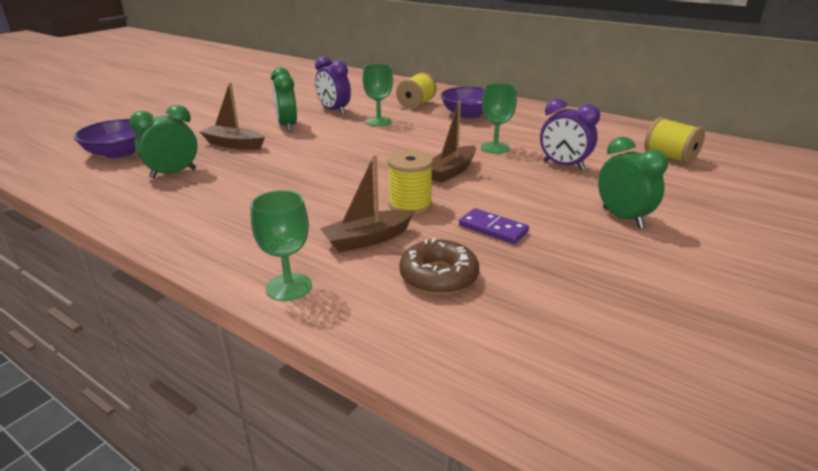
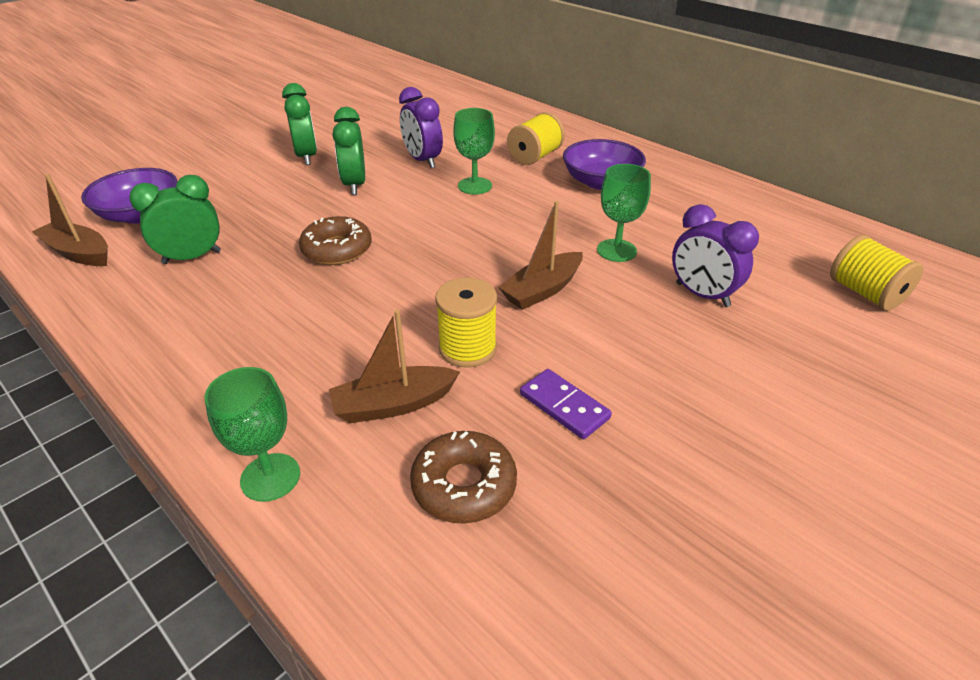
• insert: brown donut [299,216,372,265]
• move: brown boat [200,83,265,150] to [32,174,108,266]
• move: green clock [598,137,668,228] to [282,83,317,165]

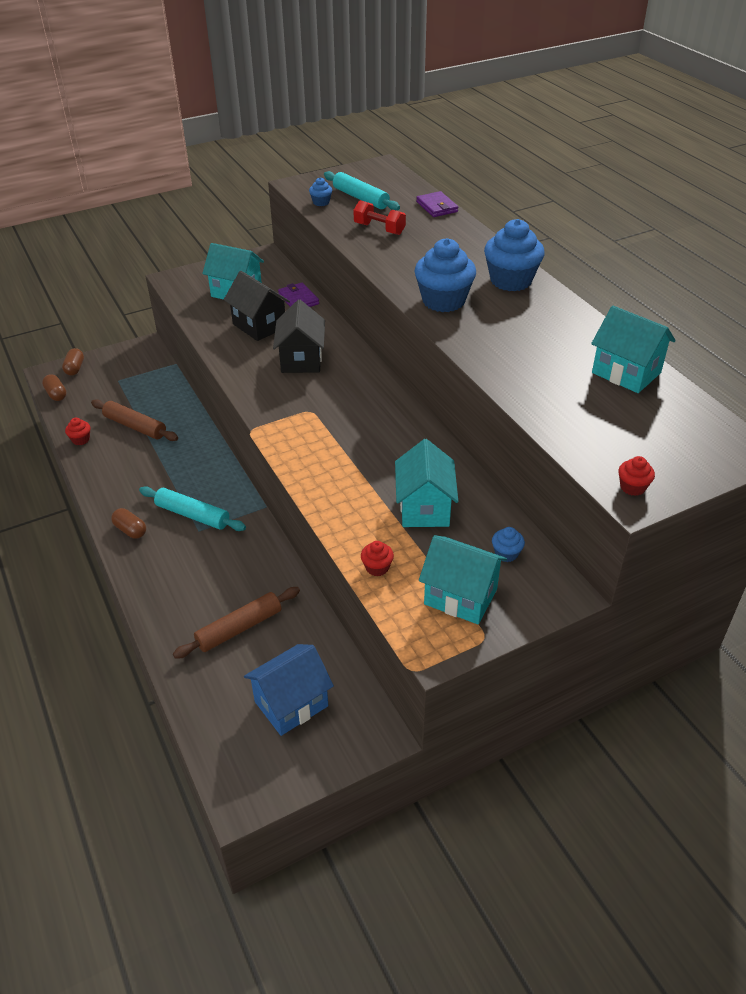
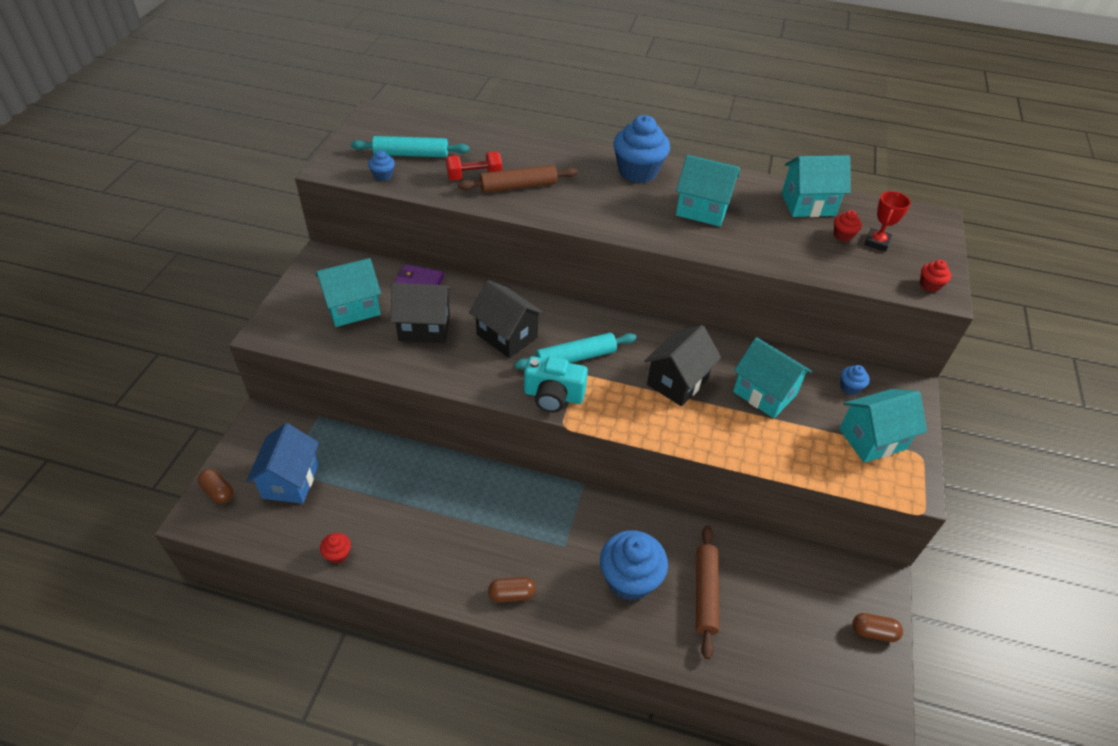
• delete: purple wallet [416,191,458,217]
• insert: turquoise camera [524,356,588,413]
• insert: black house [644,325,721,406]
• insert: turquoise house [676,155,740,227]
• insert: red trophy [864,191,911,252]
• move: brown capsule [42,374,66,401] to [852,613,903,642]
• move: brown rolling pin [91,399,178,441] to [458,165,578,193]
• move: turquoise rolling pin [139,486,246,531] to [514,333,636,369]
• move: blue house [244,644,334,736] to [246,423,319,504]
• move: red cupcake [361,541,394,576] to [834,210,862,242]
• move: blue cupcake [415,238,476,312] to [600,530,668,601]

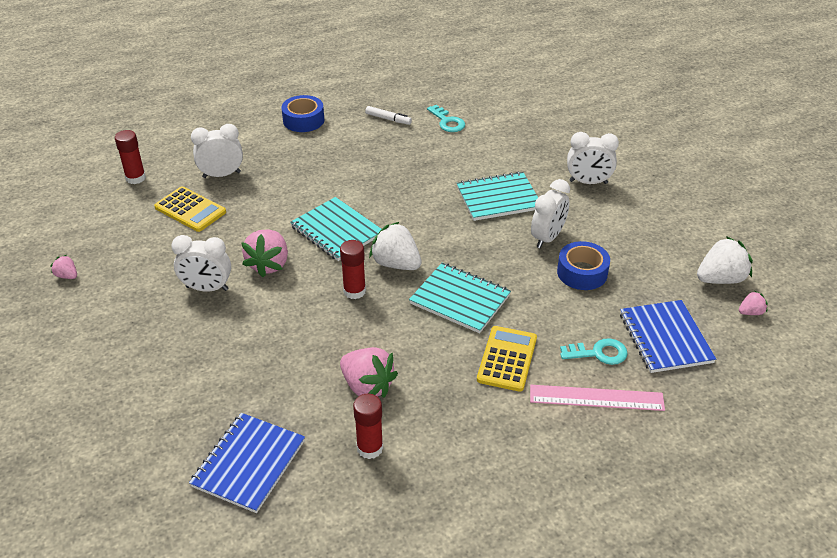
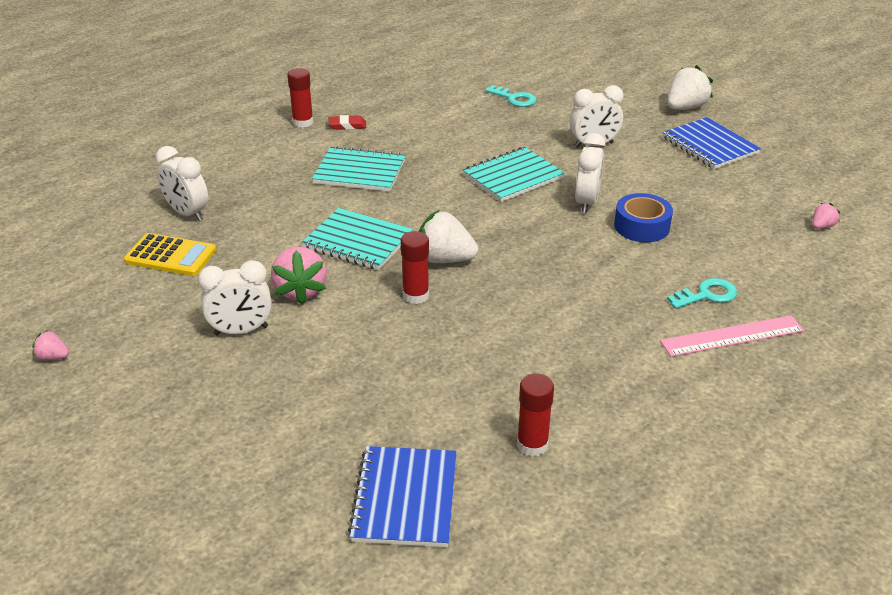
• delete: blue tape [281,95,324,132]
• delete: pink strawberry [340,347,398,398]
• delete: yellow calculator [477,326,537,392]
• move: red glue stick [115,130,146,184] to [287,68,314,128]
• move: turquoise notebook [409,263,511,333] to [312,146,406,192]
• move: turquoise key [427,105,465,132] to [485,85,536,107]
• move: blue notebook [620,300,716,373] to [662,117,761,169]
• move: white strawberry [697,236,753,284] to [667,65,713,110]
• replace: white marker [365,106,412,125] to red eraser [329,115,366,130]
• rotate: white clock [191,124,243,178] = [156,146,208,221] 105 degrees counterclockwise

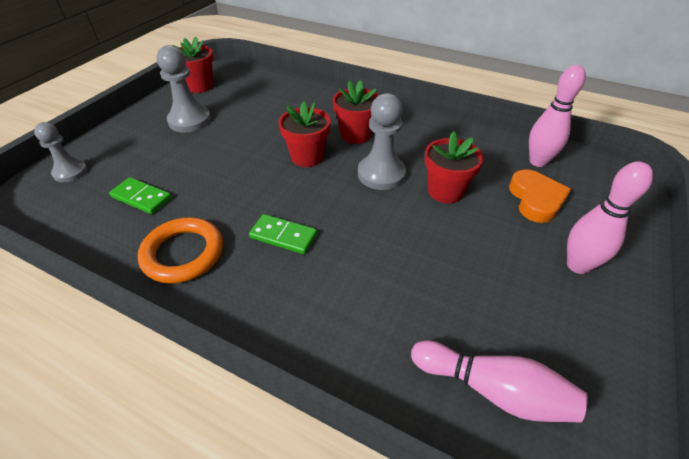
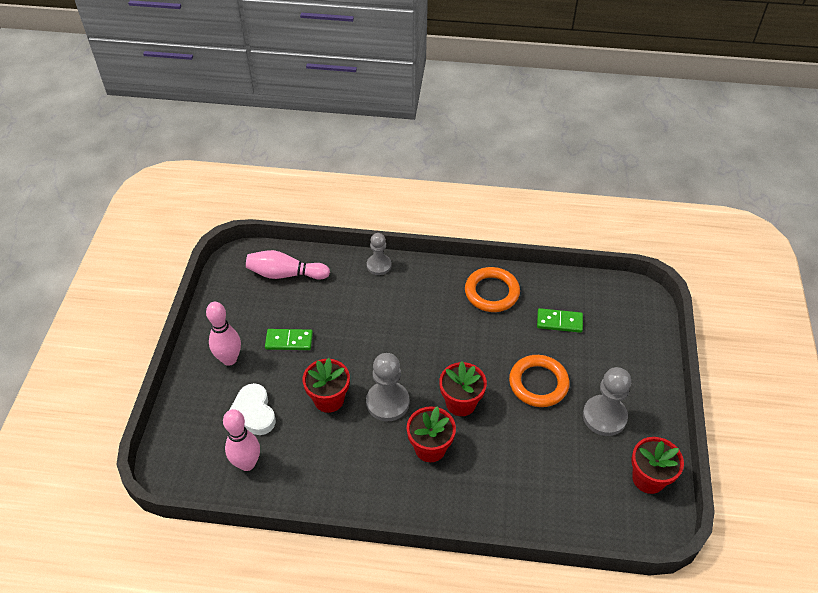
• insert: orange ring [509,355,570,407]
• move: grey pawn [34,122,87,182] to [367,233,392,275]
• move: green domino [249,214,317,254] to [265,329,313,350]
• recolor: orange heart [509,169,571,223] to white heart [230,383,276,435]

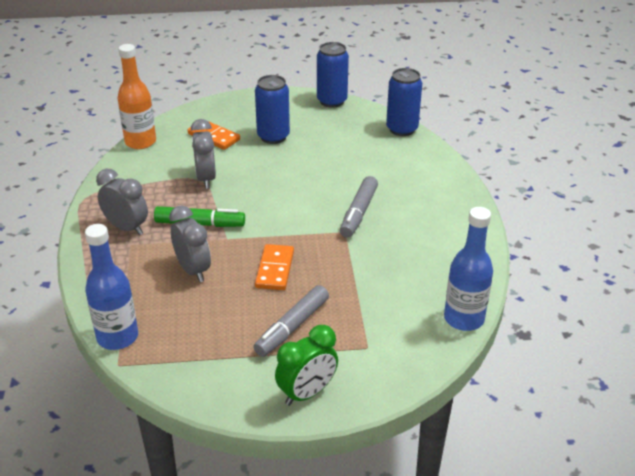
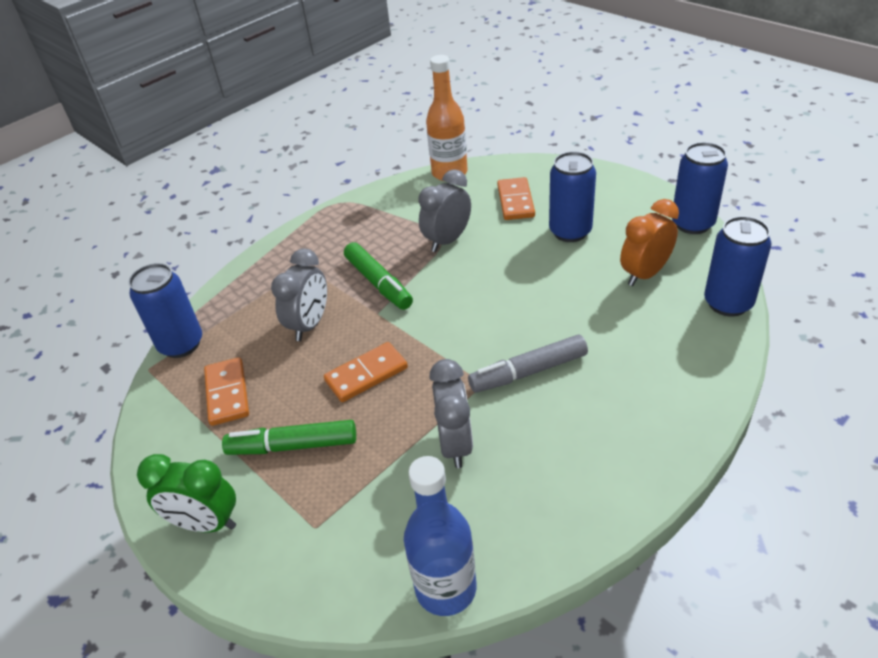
• insert: orange domino [204,357,249,426]
• insert: orange clock [620,199,679,286]
• move: grey clock [96,169,148,235] to [429,359,473,468]
• replace: blue bottle [85,224,138,350] to blue can [129,263,202,358]
• recolor: grey marker [253,285,329,357] to green marker [222,420,356,455]

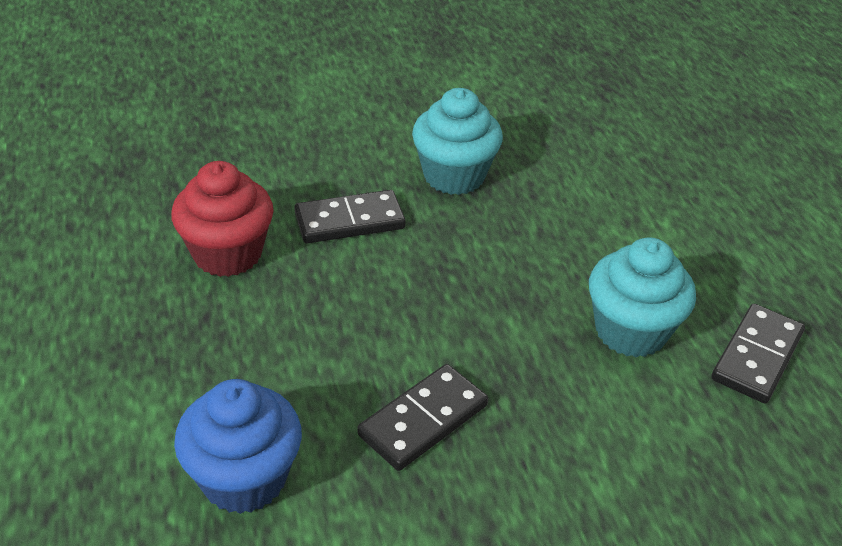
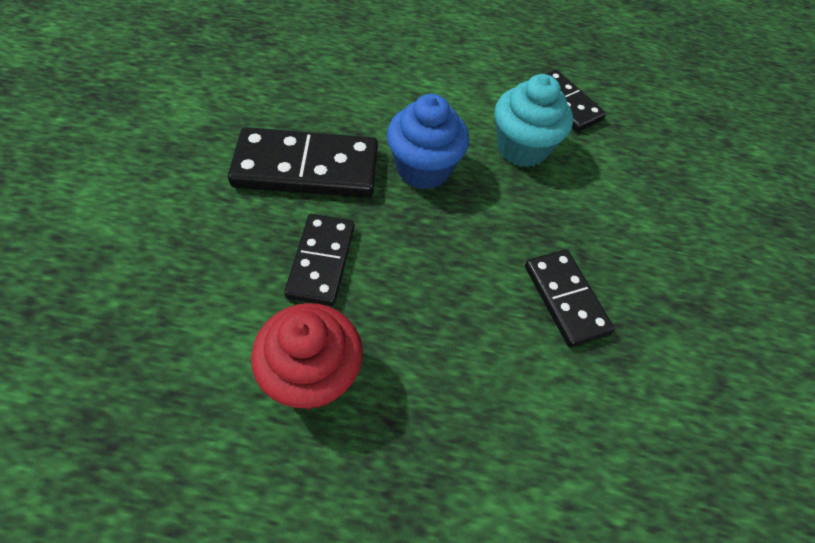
• move: blue cupcake [174,379,302,514] to [387,94,469,190]
• replace: turquoise cupcake [412,88,503,195] to black domino [228,127,378,198]

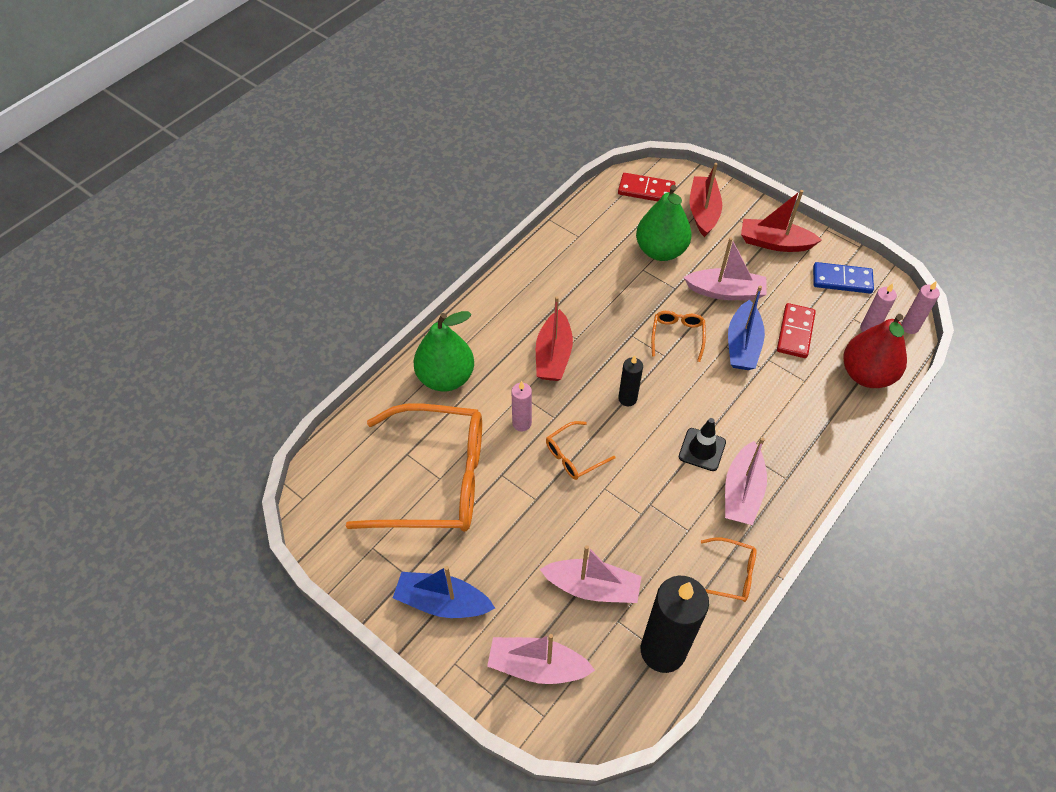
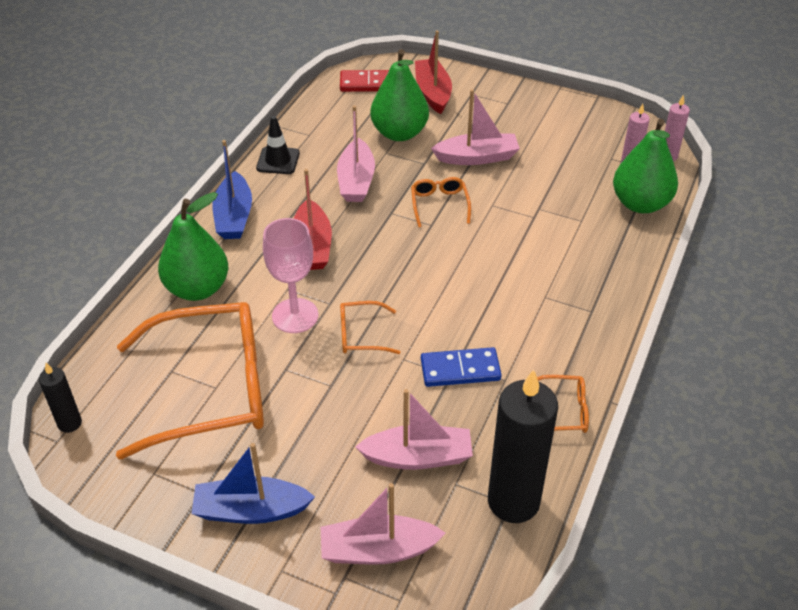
• delete: red boat [741,190,822,252]
• delete: red domino [777,303,816,358]
• move: black candle [618,356,643,406] to [39,363,82,433]
• move: black traffic cone [679,418,726,471] to [256,116,300,174]
• move: pink boat [725,437,767,525] to [337,105,375,202]
• move: blue boat [728,285,765,370] to [212,140,252,239]
• move: blue domino [813,262,874,294] to [421,347,502,387]
• replace: pink candle [511,381,532,431] to pink goblet [263,218,318,333]
• recolor: red pear [843,314,907,388] to green pear [613,119,678,213]
• rotate: orange glasses [546,421,615,480] = [340,301,400,354] 45 degrees clockwise

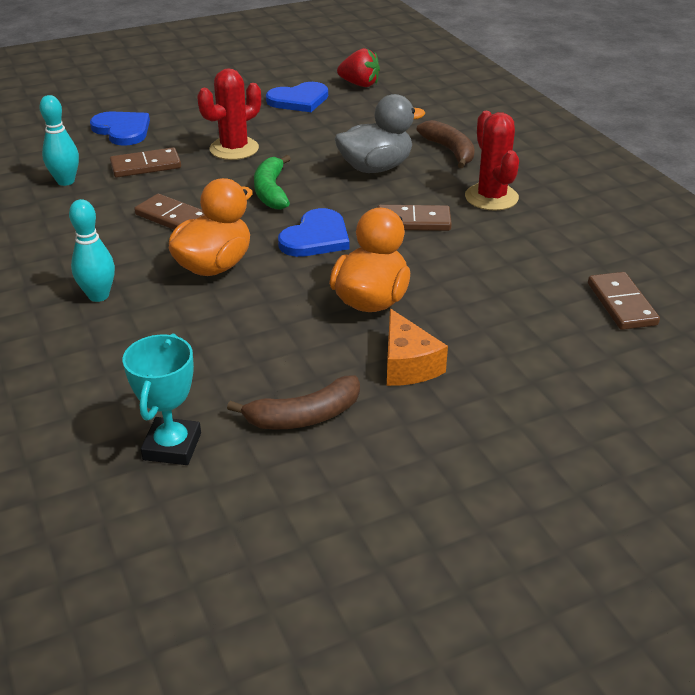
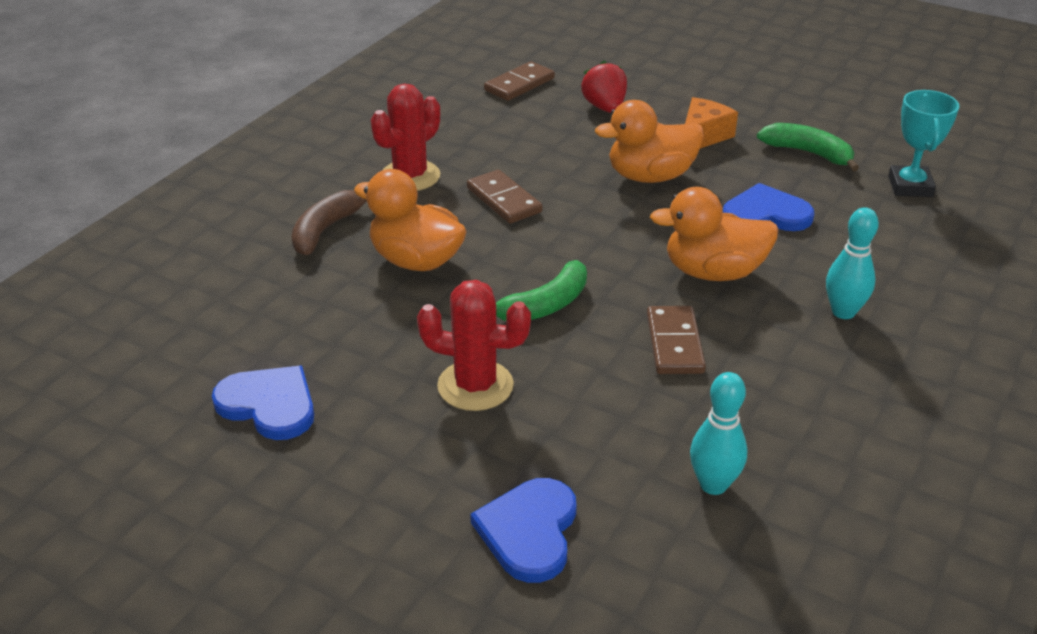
• delete: brown domino [110,147,181,177]
• move: blue heart [278,208,350,257] to [723,183,814,231]
• move: red strawberry [337,48,380,87] to [581,60,627,113]
• recolor: brown banana [227,375,360,430] to green banana [757,123,859,171]
• recolor: grey duck [335,94,425,173] to orange duck [354,169,467,271]
• rotate: turquoise trophy [123,333,201,465] = [888,90,960,197] 60 degrees counterclockwise

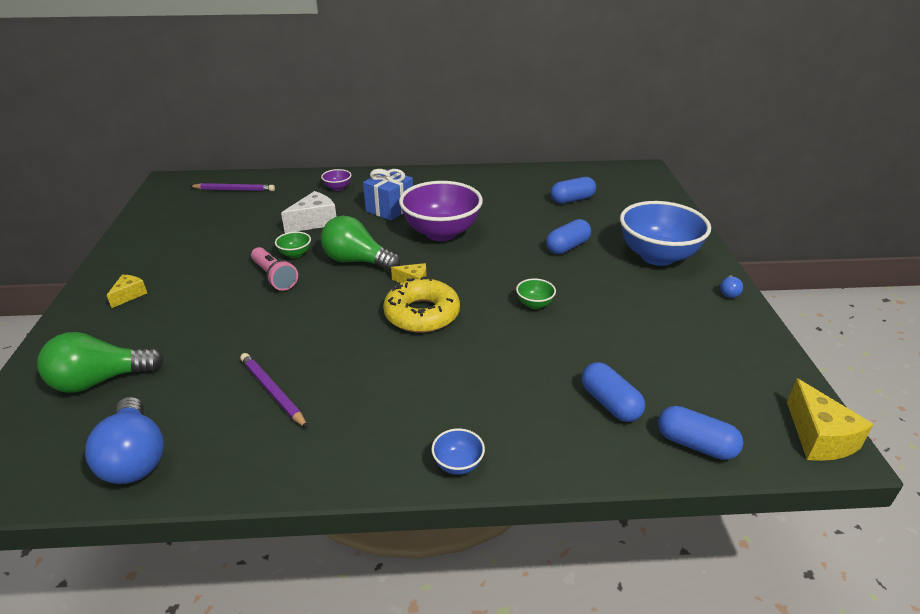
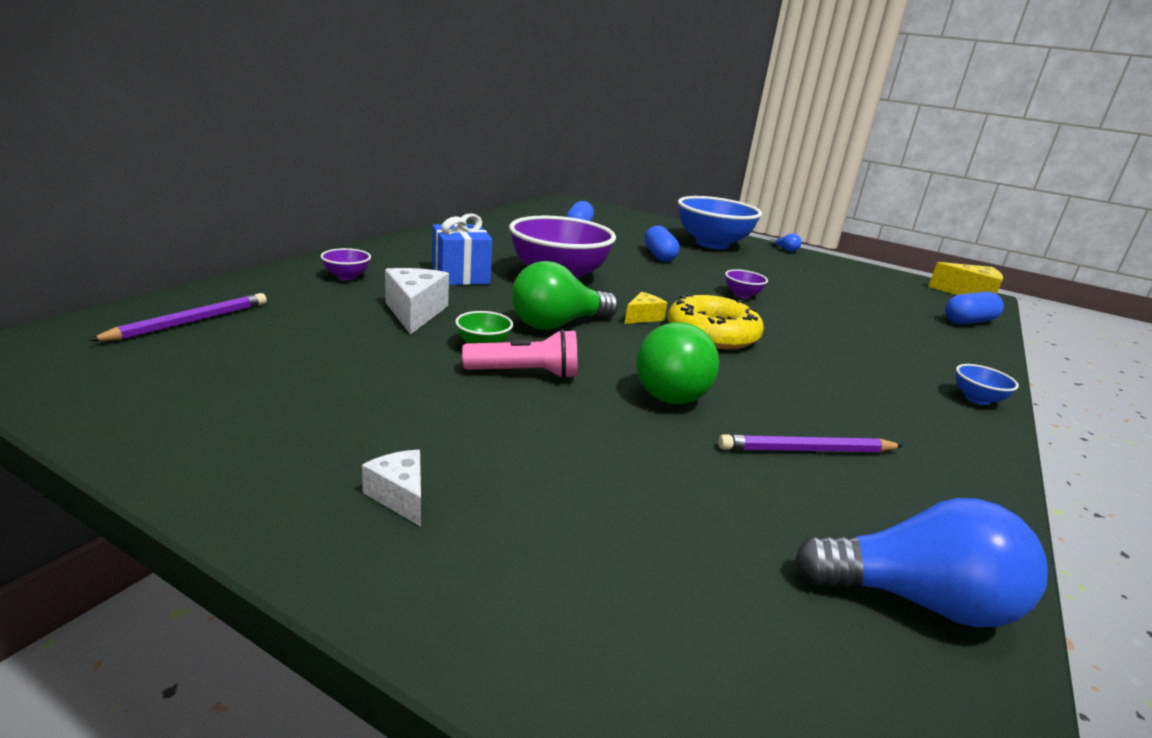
• delete: blue capsule [581,362,645,422]
• move: green light bulb [37,332,164,393] to [636,322,719,404]
• recolor: yellow cheese [107,275,147,308] to white cheese [362,450,421,527]
• recolor: green bowl [516,278,556,309] to purple bowl [725,269,768,298]

